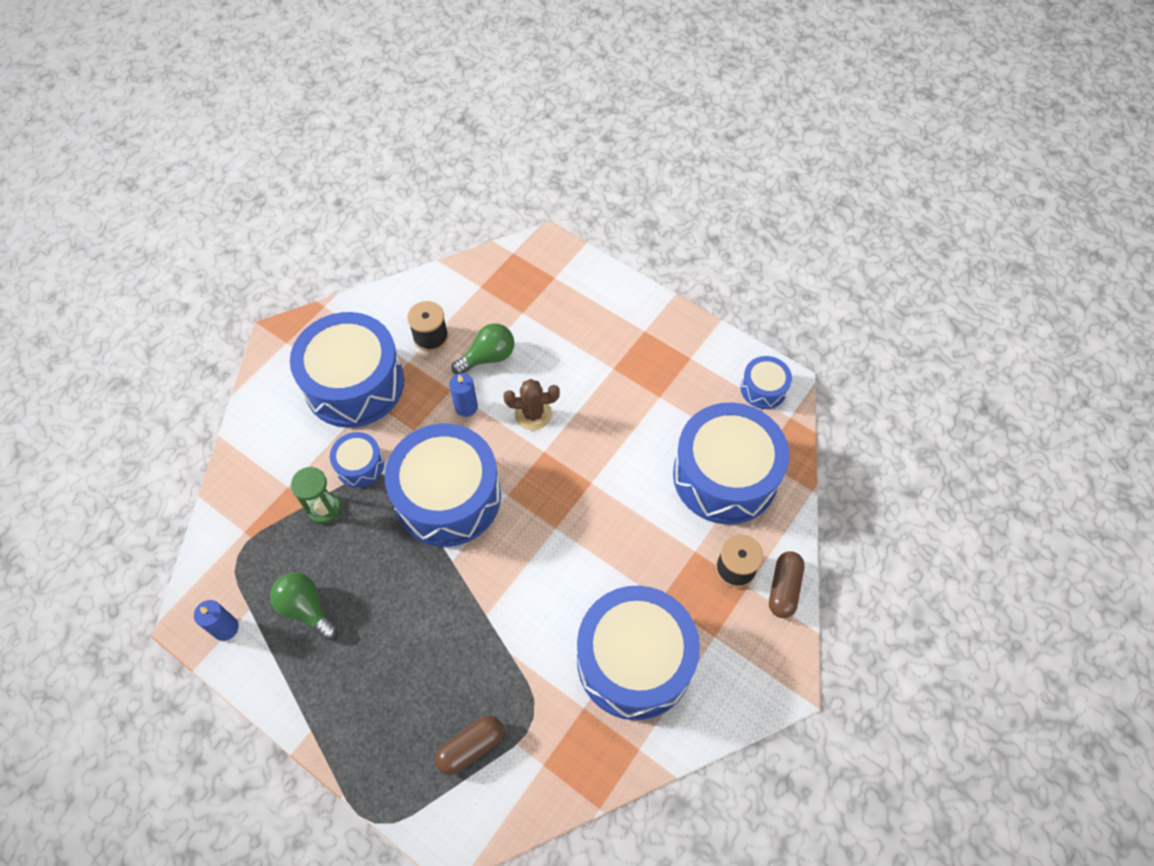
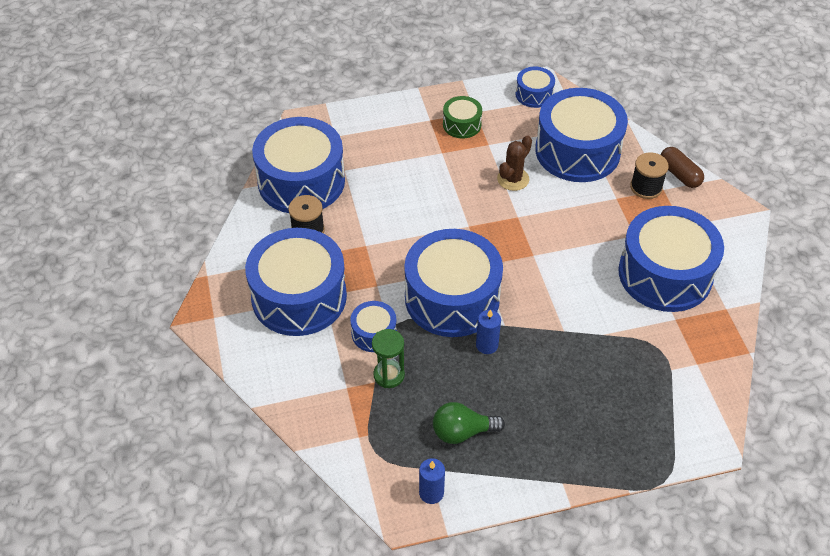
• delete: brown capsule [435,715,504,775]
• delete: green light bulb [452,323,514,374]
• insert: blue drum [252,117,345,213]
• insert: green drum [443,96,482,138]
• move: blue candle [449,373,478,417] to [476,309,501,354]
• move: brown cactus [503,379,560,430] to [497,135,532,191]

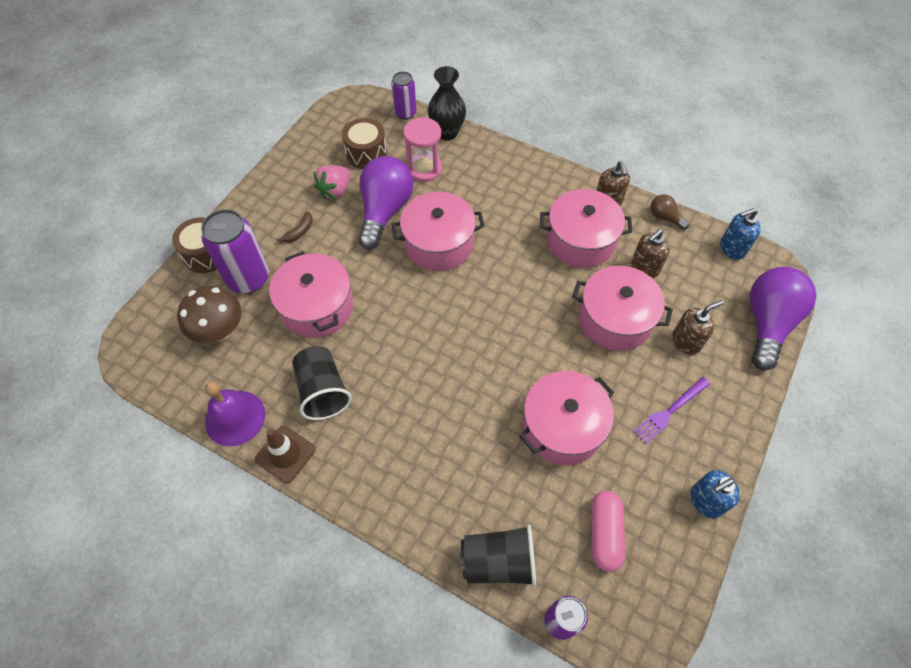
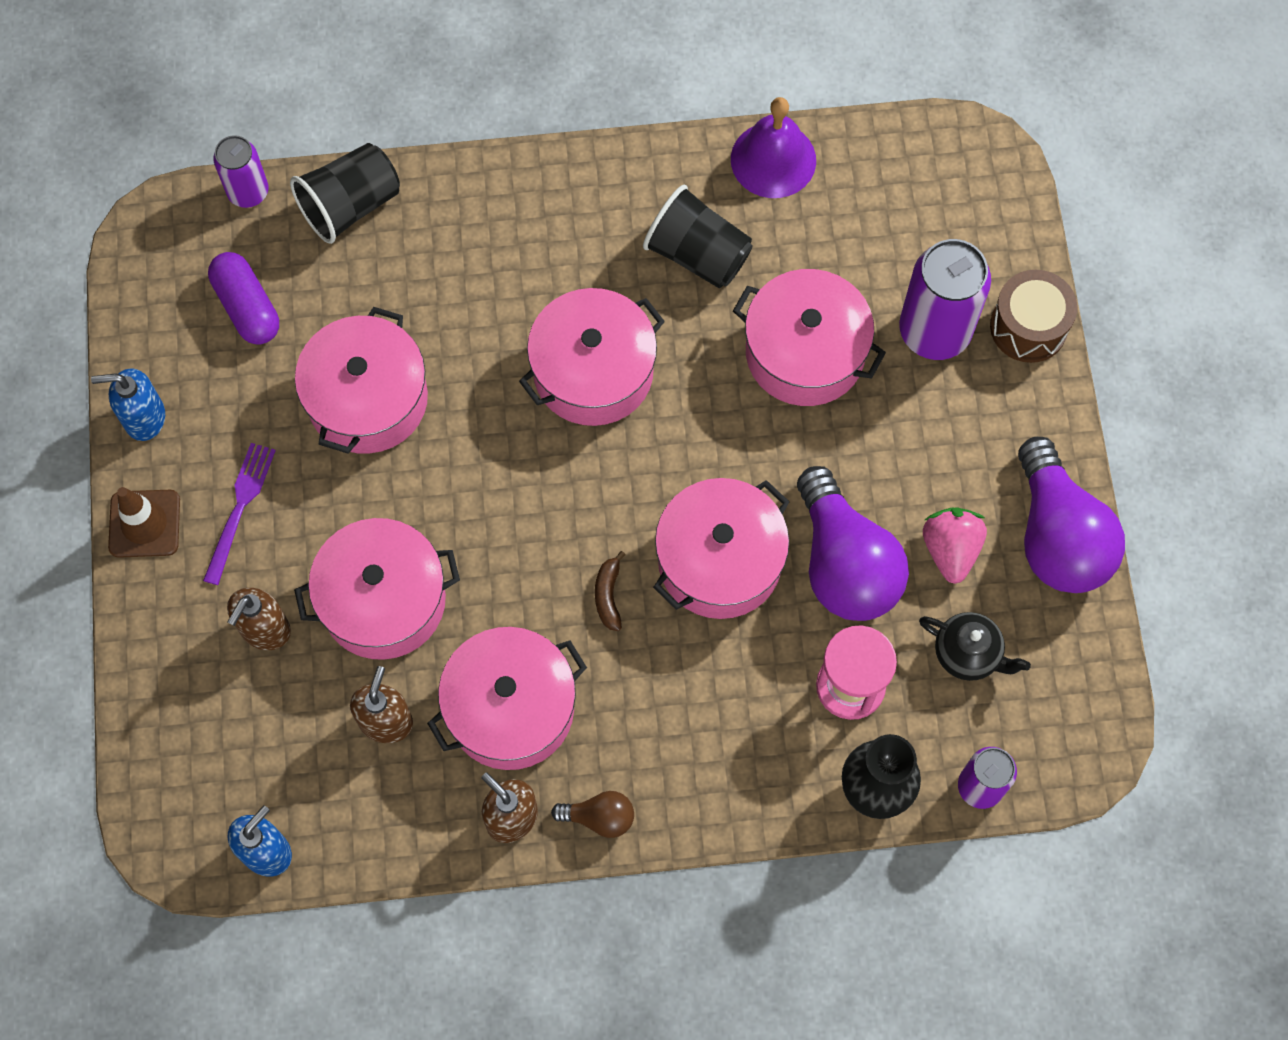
• delete: brown mushroom [177,286,241,343]
• insert: pink pot [519,288,665,426]
• move: brown traffic cone [255,426,316,483] to [108,487,180,558]
• move: brown banana [277,212,313,242] to [595,551,626,631]
• move: brown light bulb [650,194,690,230] to [551,791,634,838]
• move: purple light bulb [750,267,816,370] to [1018,437,1125,593]
• replace: brown drum [342,118,387,169] to black teapot [919,612,1031,681]
• recolor: pink capsule [591,491,625,572] to purple capsule [208,252,279,345]
• rotate: blue soap dispenser [691,470,740,519] = [91,368,165,441] 120 degrees counterclockwise

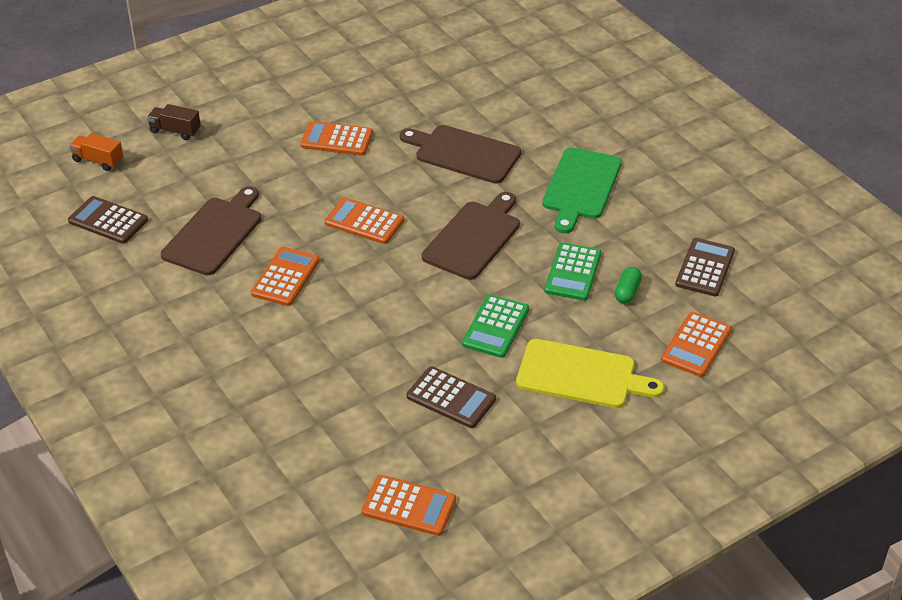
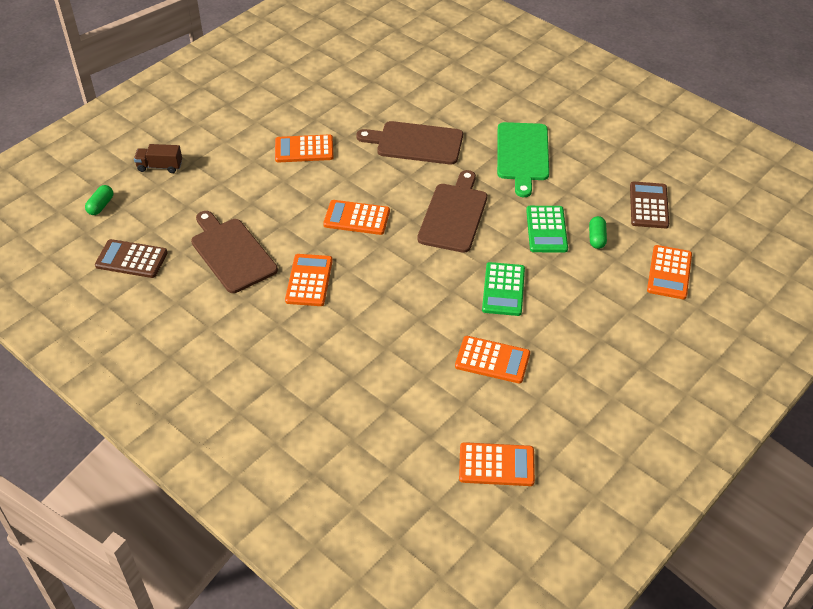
• delete: yellow cutting board [516,339,664,408]
• replace: orange truck [69,133,123,171] to green capsule [85,185,113,215]
• recolor: brown calculator [407,366,496,428] to orange calculator [455,336,530,384]
• rotate: brown cutting board [161,186,261,275] = [191,211,278,293] 45 degrees counterclockwise

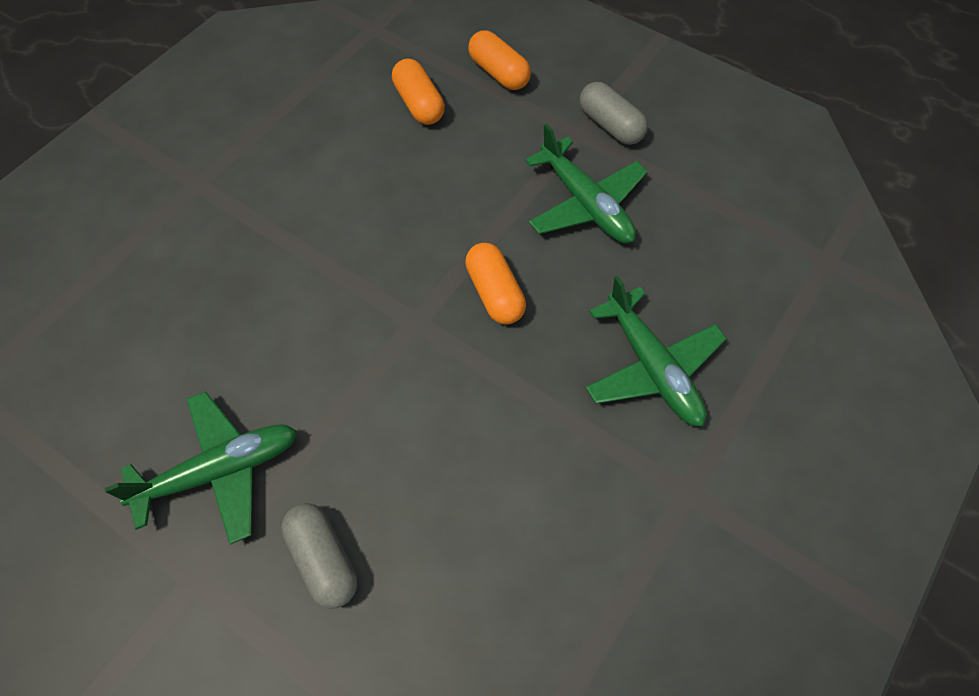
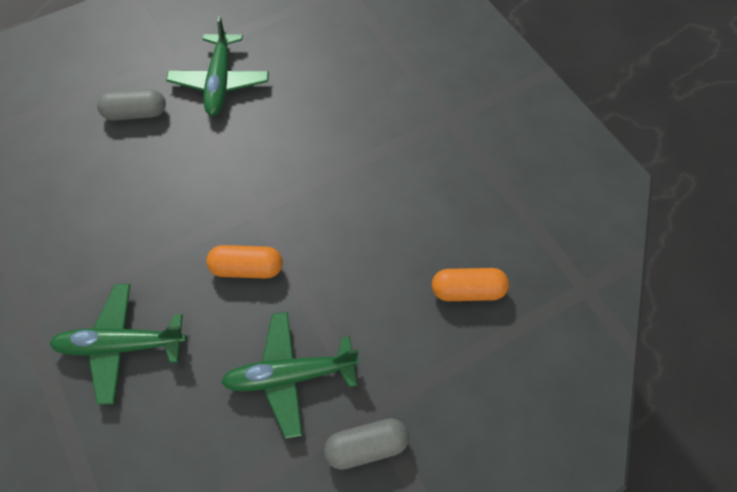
• delete: orange capsule [468,30,531,90]

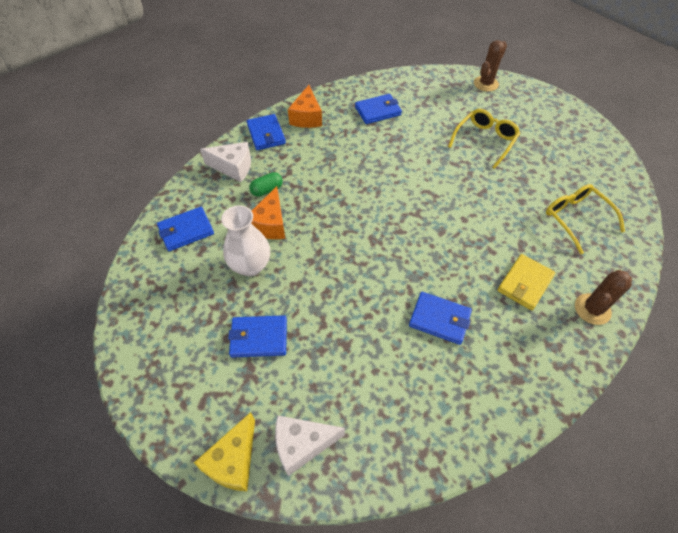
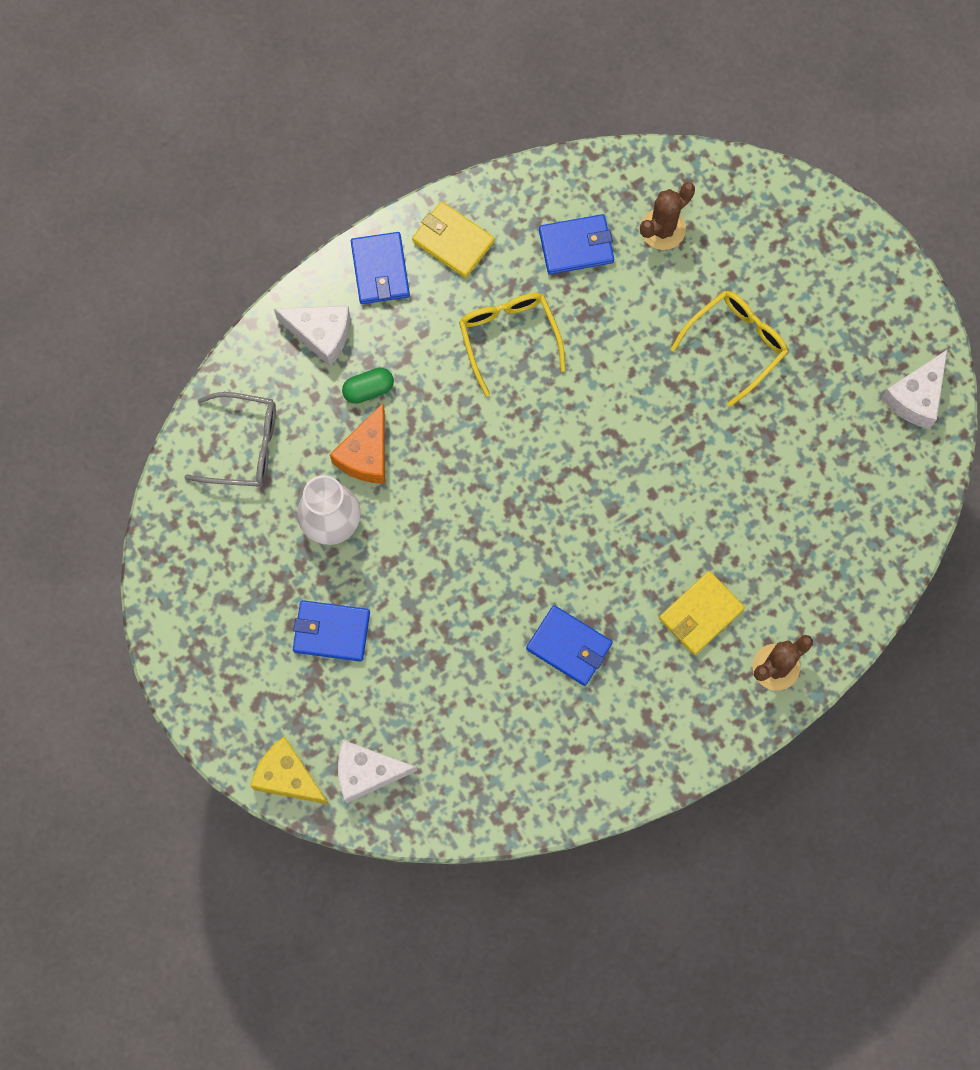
• insert: white cheese [881,350,947,429]
• move: brown cactus [474,40,507,92] to [640,182,695,250]
• move: yellow glasses [546,184,625,254] to [459,293,566,396]
• replace: blue wallet [157,207,214,251] to grey glasses [184,392,276,487]
• replace: orange cheese [288,85,322,128] to yellow wallet [412,201,495,278]
• rotate: yellow cheese [194,412,255,492] = [250,736,329,805] 90 degrees clockwise

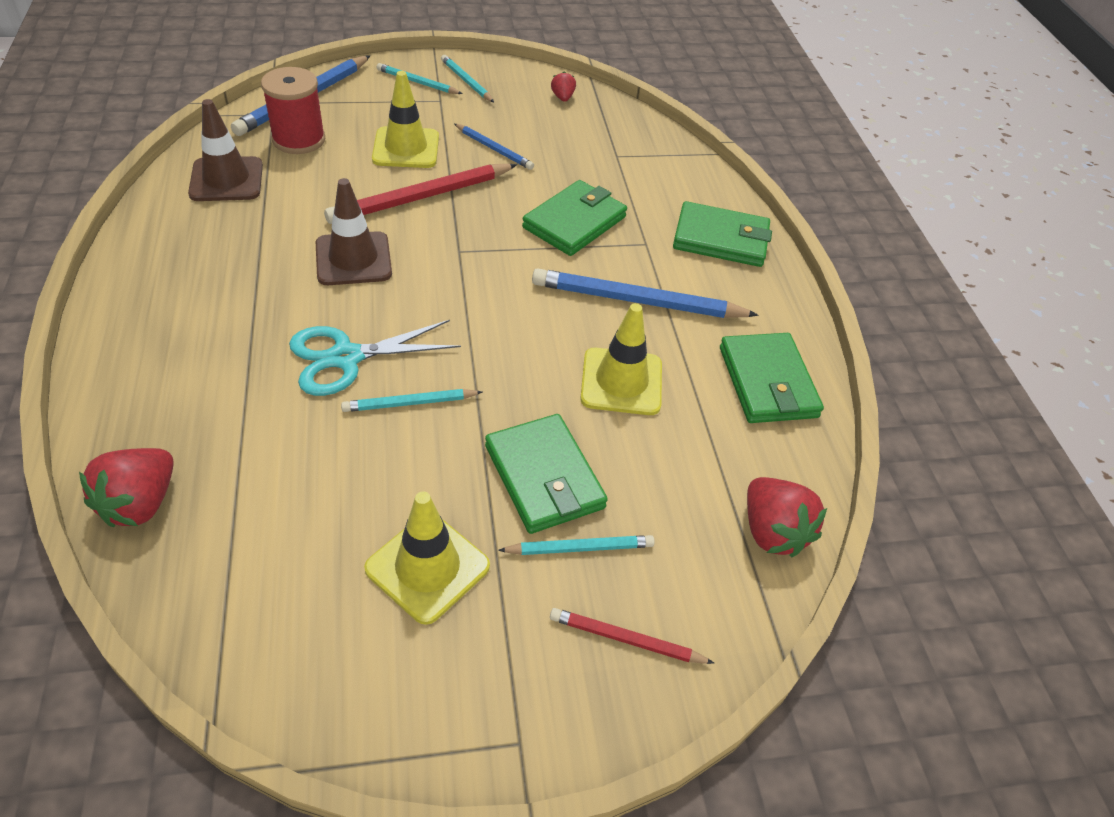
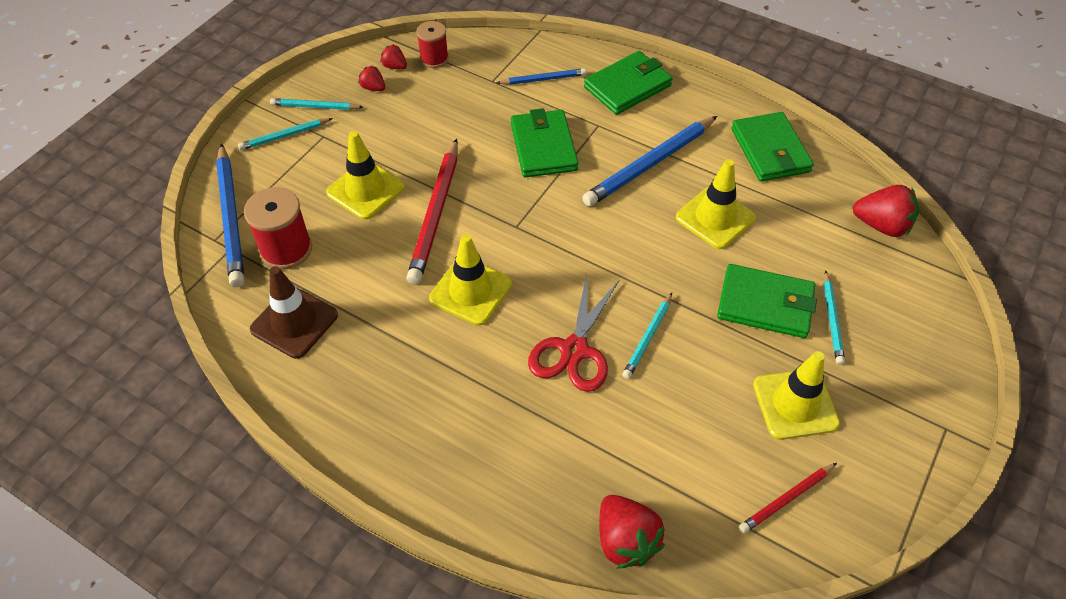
• insert: red strawberry [358,65,385,91]
• insert: red spool [416,21,449,68]
• move: blue pencil [454,124,534,170] to [497,68,587,85]
• move: red pencil [550,608,715,664] to [739,463,837,533]
• recolor: turquoise scissors [289,320,461,396] to red scissors [528,274,620,392]
• recolor: brown traffic cone [316,178,392,285] to yellow traffic cone [429,234,512,326]
• rotate: turquoise pencil [498,535,655,555] = [824,271,845,365] 150 degrees clockwise
• rotate: green wallet [720,333,824,423] = [731,112,814,182] 45 degrees clockwise

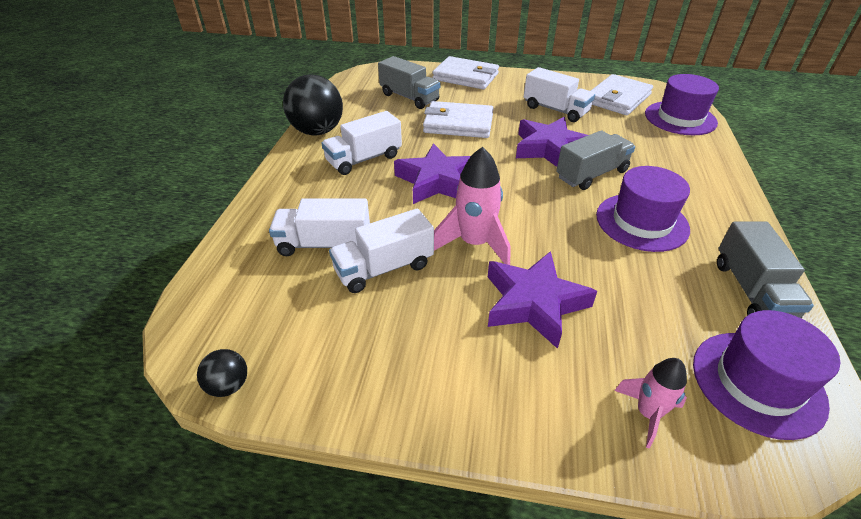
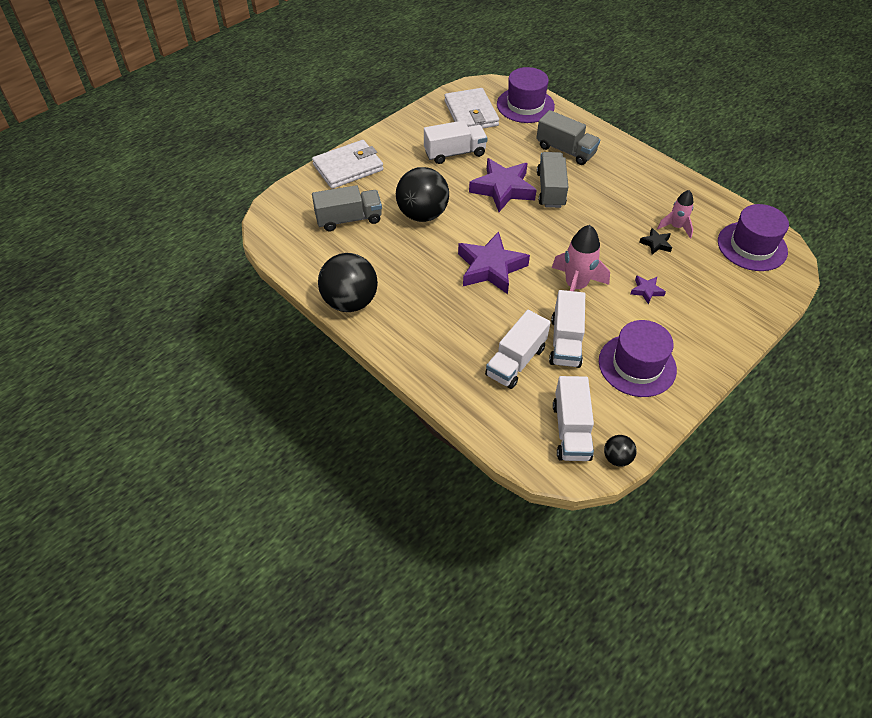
• insert: black star [639,228,672,255]
• move: white truck [321,111,402,175] to [553,376,594,461]
• move: purple hat [596,166,690,252] to [599,320,677,397]
• move: pink rocket [614,358,687,449] to [657,190,694,239]
• move: grey truck [717,221,814,319] to [536,110,600,165]
• replace: white wallet [423,101,494,138] to black ball [396,167,449,222]
• resize: purple star [488,251,597,349] = [630,275,666,304] x0.46

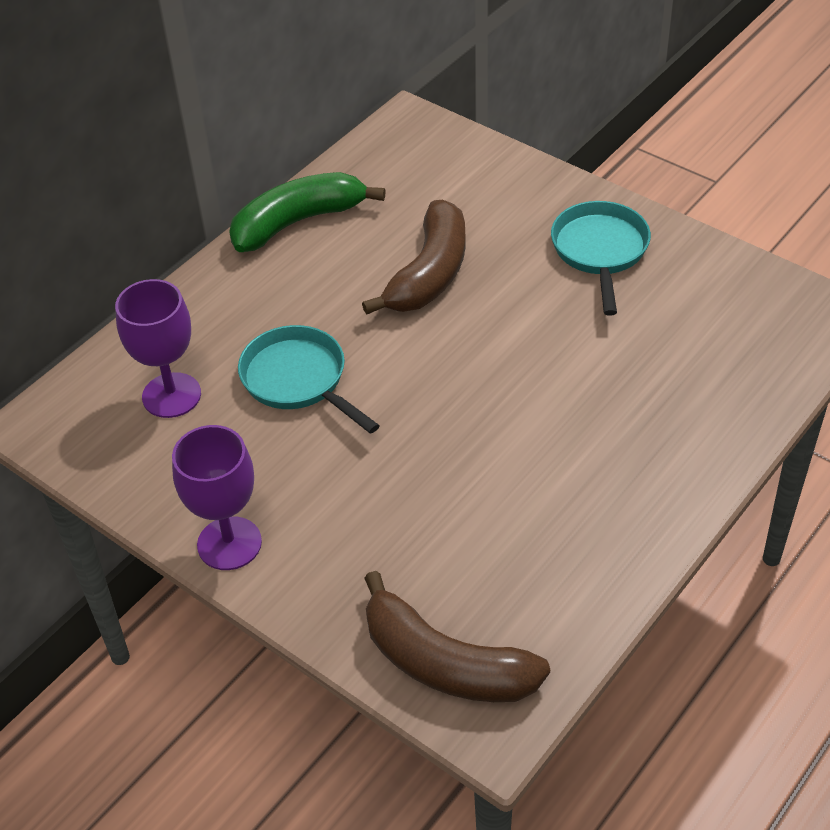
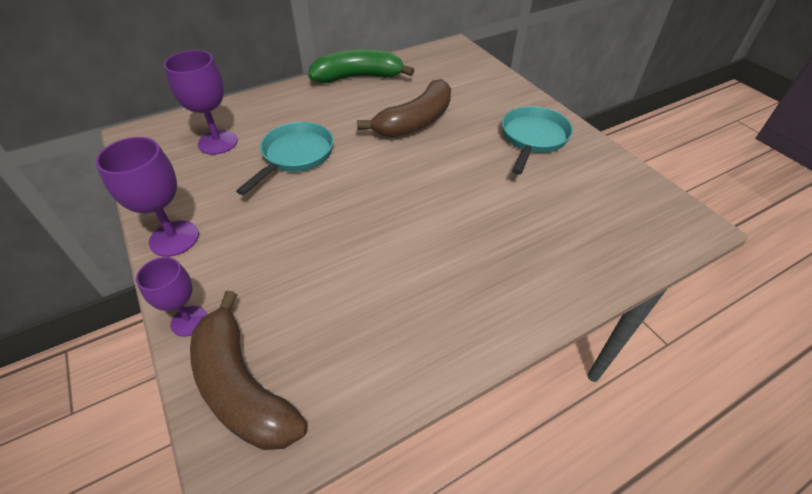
• insert: purple goblet [136,257,207,337]
• rotate: turquoise pan [238,325,380,434] = [236,122,334,195] 45 degrees clockwise

